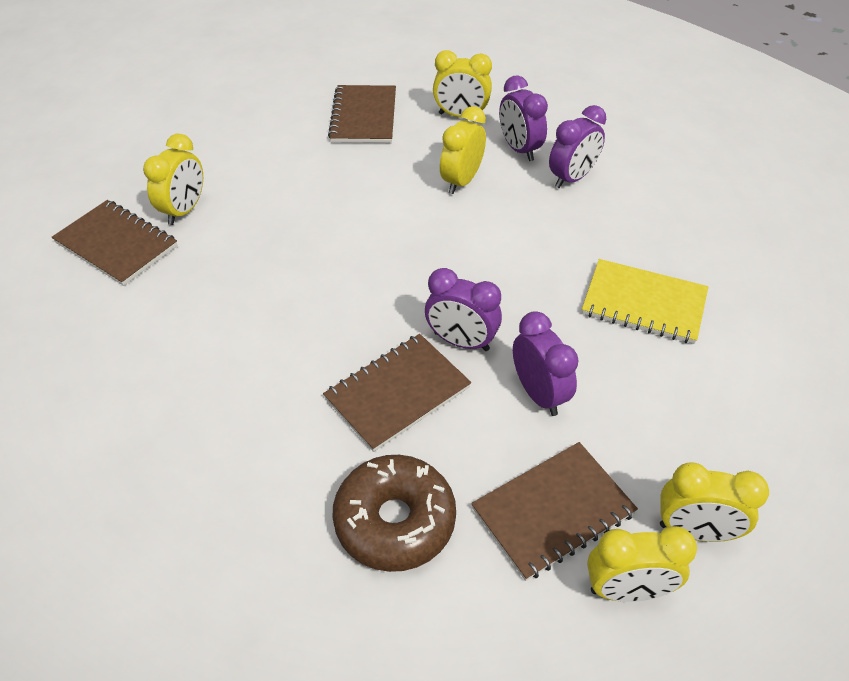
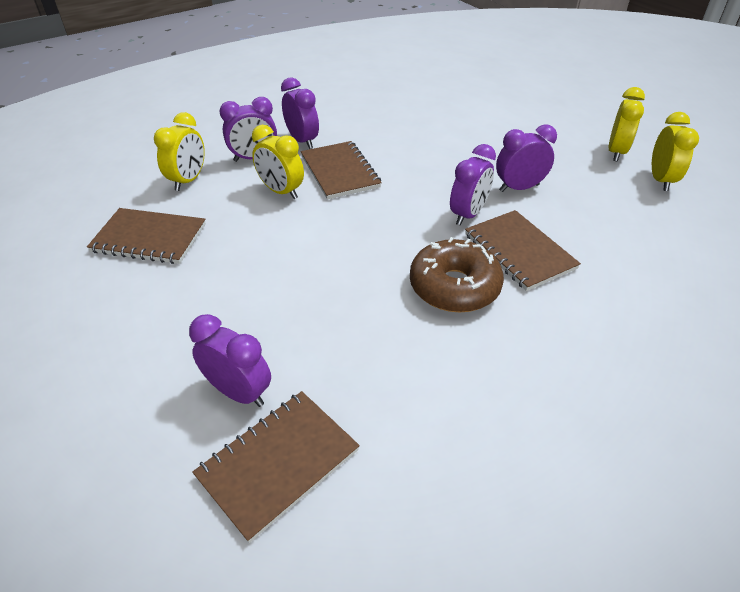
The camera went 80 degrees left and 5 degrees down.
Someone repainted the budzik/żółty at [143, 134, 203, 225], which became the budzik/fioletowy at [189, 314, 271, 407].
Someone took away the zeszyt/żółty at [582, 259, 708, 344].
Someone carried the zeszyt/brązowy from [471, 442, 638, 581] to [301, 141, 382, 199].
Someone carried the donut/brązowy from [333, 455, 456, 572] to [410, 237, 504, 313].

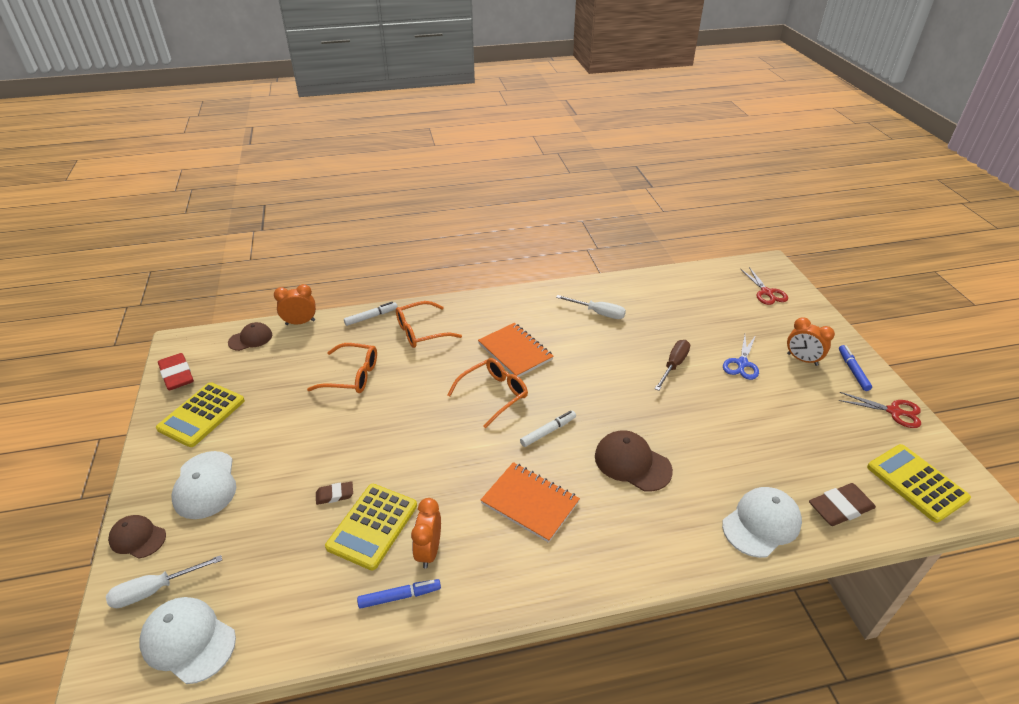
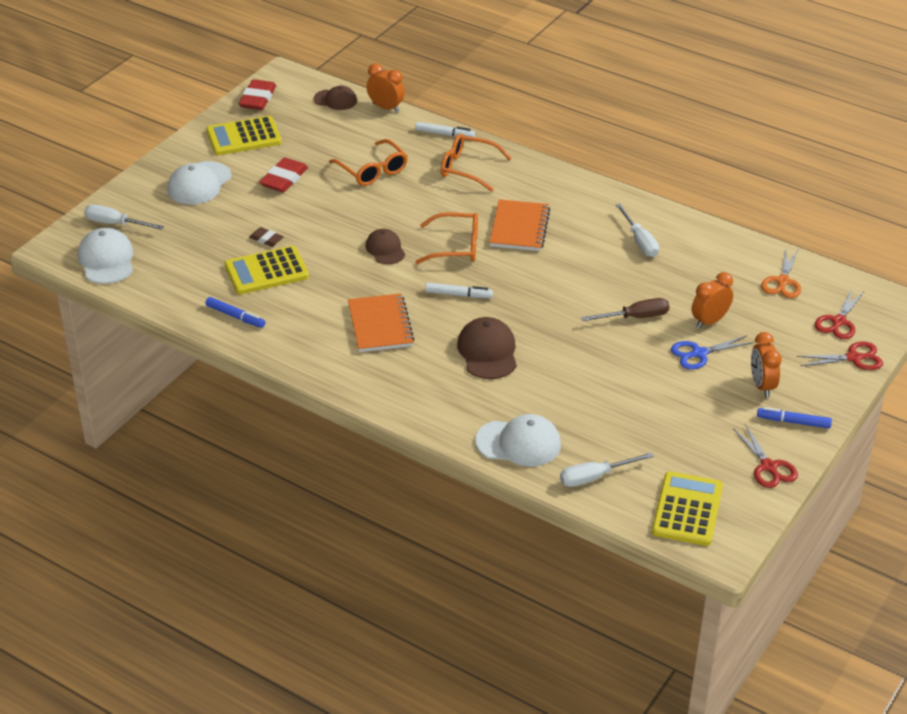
The camera went 45 degrees right and 0 degrees up.
Someone rotated the flamaster/niebieski at [839, 345, 872, 391] by 120 degrees counterclockwise.
Someone swapped the gumka do mazania/brązowy at [809, 483, 876, 526] for the śrubokręt/biały at [560, 453, 654, 487].
Someone carried the budzik/pomarańczowy from [411, 498, 441, 569] to [692, 272, 733, 328].
Someone carried the czapka/brązowy from [108, 515, 166, 558] to [365, 229, 405, 264].
Someone put down the gumka do mazania/czerwony at [259, 158, 308, 192].
Someone put down the nożyczki/pomarańczowy at [761, 249, 801, 298].
Someone put down the nożyczki/czerwony at [797, 342, 883, 370].

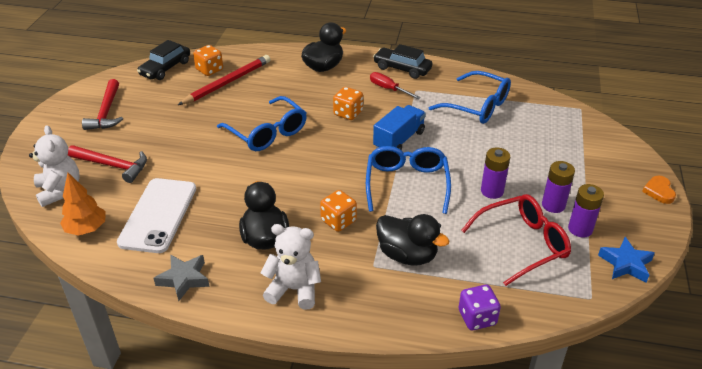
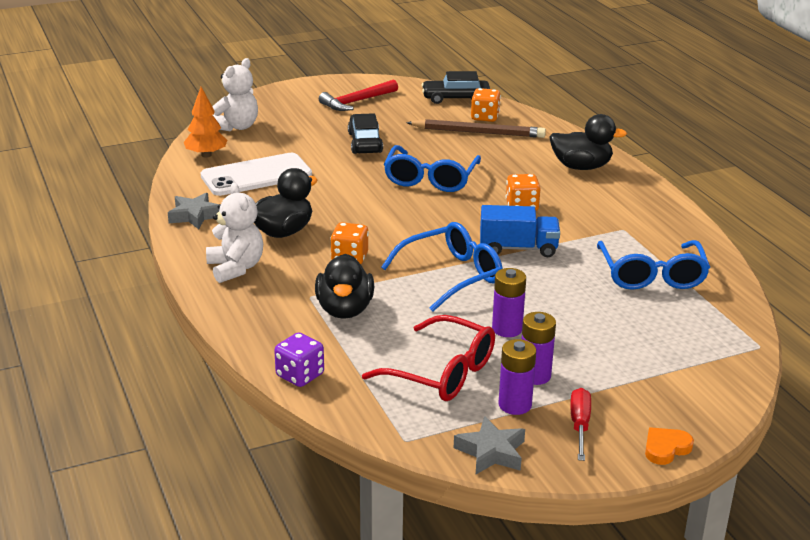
The camera went 55 degrees right and 10 degrees down.
Someone carried the samochód/czarny from [373, 44, 433, 79] to [348, 113, 383, 154].
Someone repainted the ołówek/czerwony at [178, 55, 271, 105], which became the ołówek/brązowy at [406, 119, 546, 138].
Someone carried the śrubokręt/czerwony from [370, 72, 421, 99] to [570, 388, 591, 461].
Someone took away the młotek/czerwony at [68, 145, 147, 183].
Someone repainted the gwiazda/niebieski at [598, 237, 655, 282], which became the gwiazda/szary at [454, 416, 525, 474].

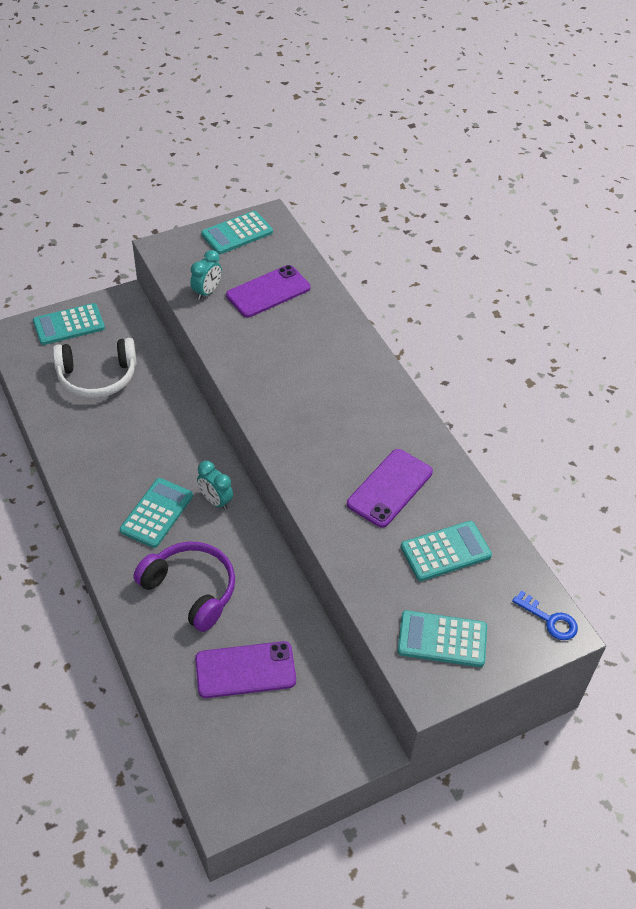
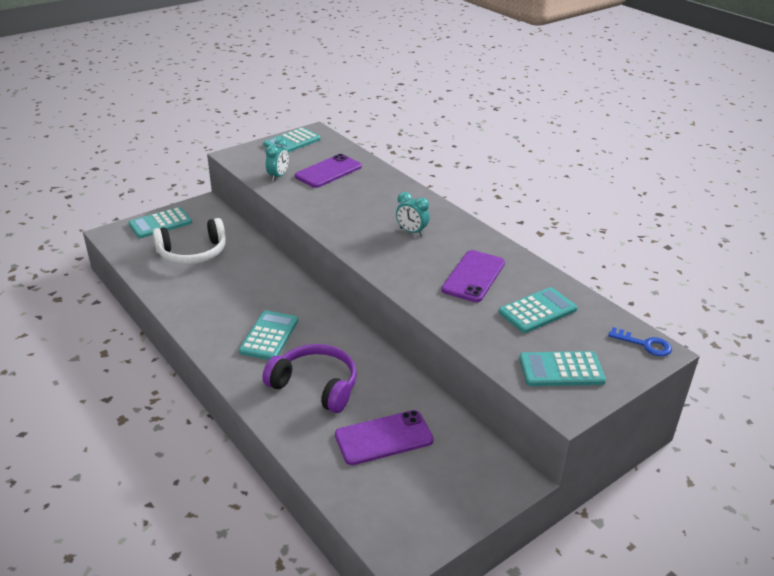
The camera went 10 degrees left and 15 degrees down.
Someone carried the budzik/turkusowy from [197, 461, 233, 510] to [396, 192, 430, 236].

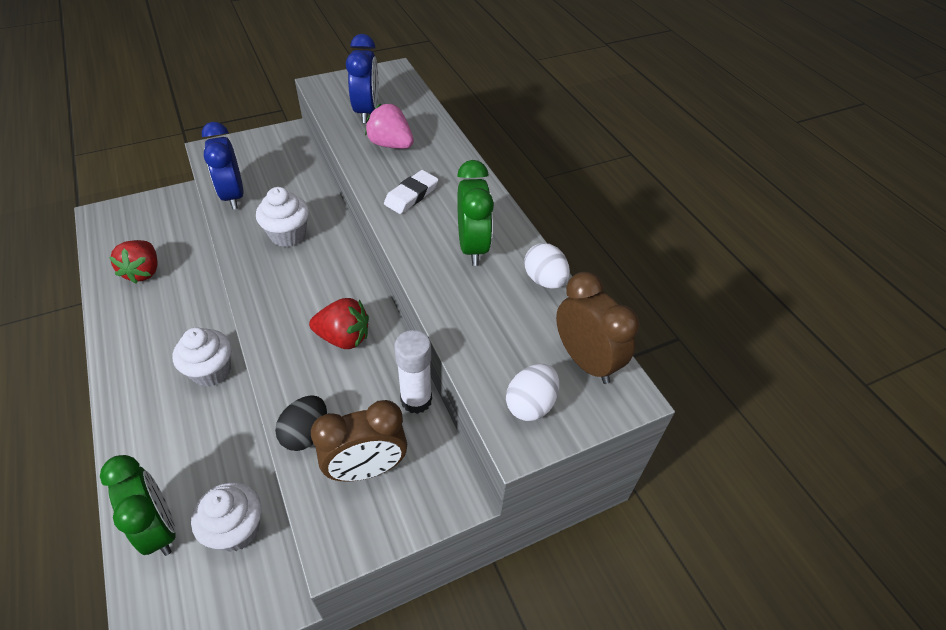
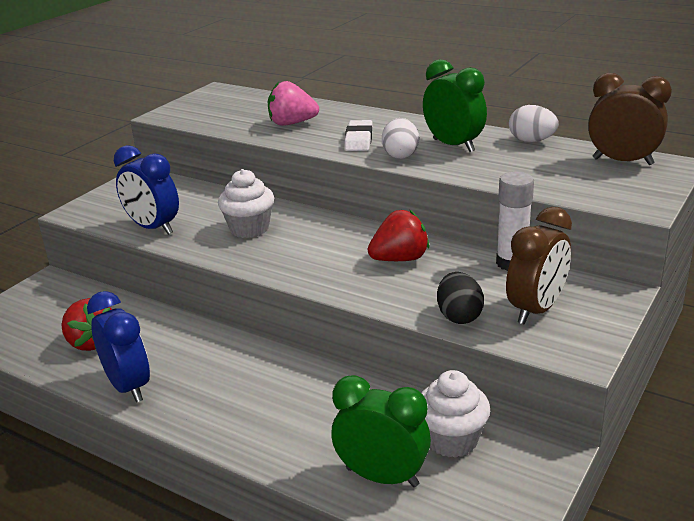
The camera went 30 degrees left and 20 degrees down.
Someone carried the budzik/niebieski from [346, 34, 379, 123] to [87, 291, 150, 402].
Someone took away the muffinka/biały at [173, 327, 231, 386].
Someone carried the jajko/biały from [506, 364, 559, 421] to [382, 118, 419, 159].

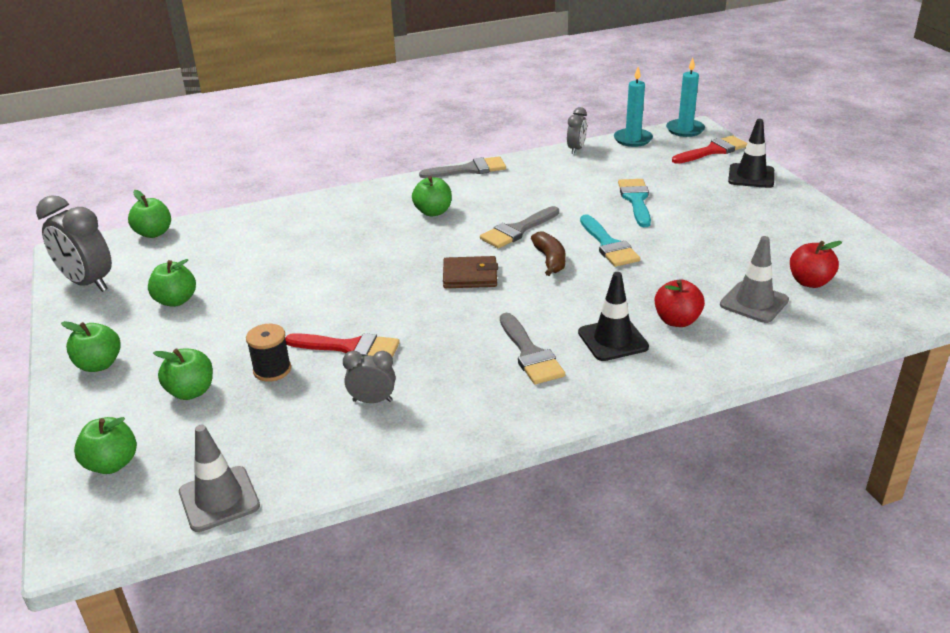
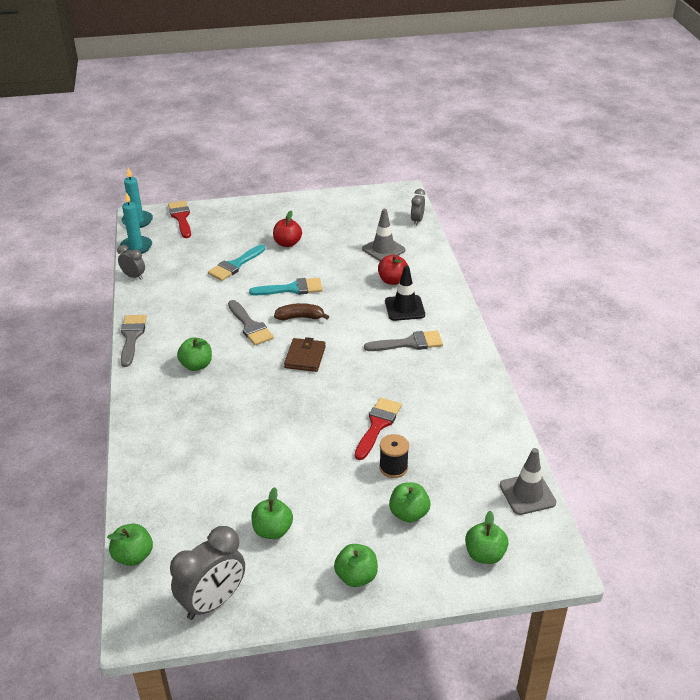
The camera went 80 degrees left and 5 degrees up.
Someone took away the pachołek/czarny at [728, 119, 774, 188].
Someone rotated the pędzel/turkusowy at [618, 179, 651, 227] by 60 degrees counterclockwise.
Someone carried the jabłko/czerwony from [790, 241, 842, 288] to [273, 211, 302, 247].
Someone carried the budzik/szary from [343, 351, 395, 403] to [411, 189, 425, 226].

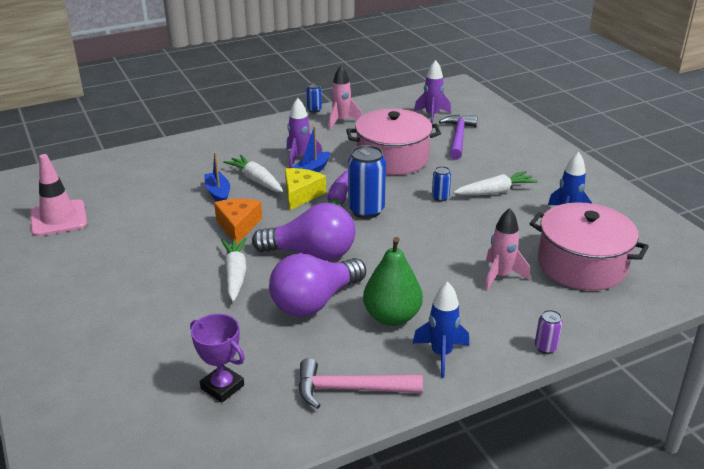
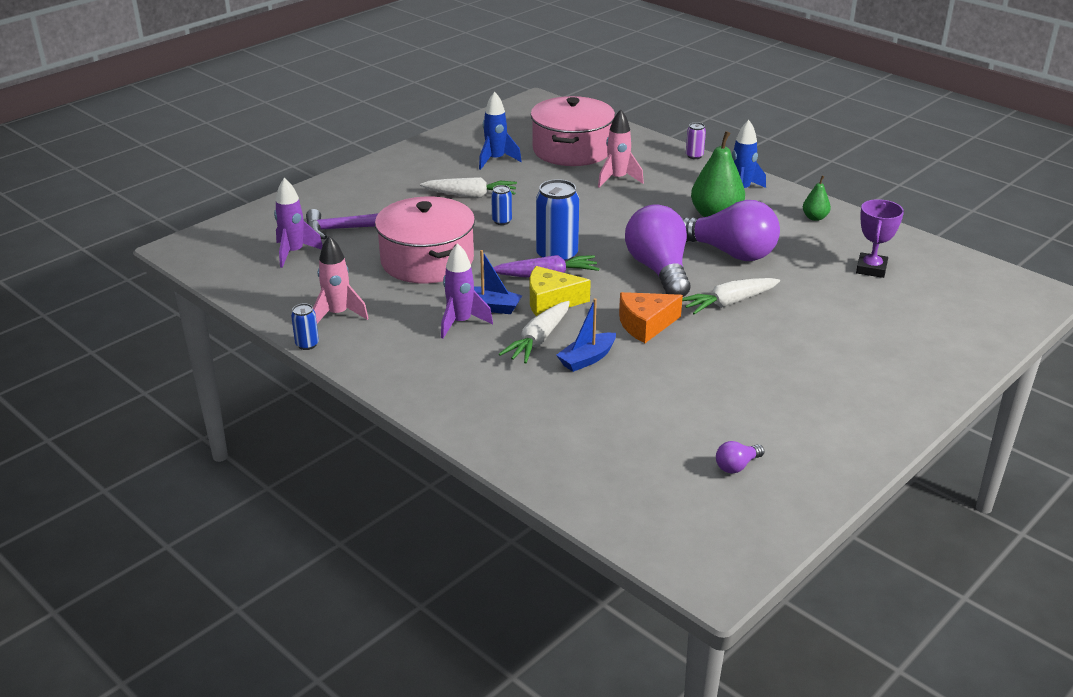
The camera went 110 degrees left and 0 degrees up.
Someone swapped the pachołek/różowy at [30, 154, 87, 236] for the żarówka/fioletowy at [716, 441, 765, 473].
Someone rotated the marchewka/biały at [453, 171, 538, 195] by 135 degrees clockwise.
Someone swapped the młotek/różowy at [299, 358, 423, 409] for the gruszka/zielony at [803, 176, 831, 221].

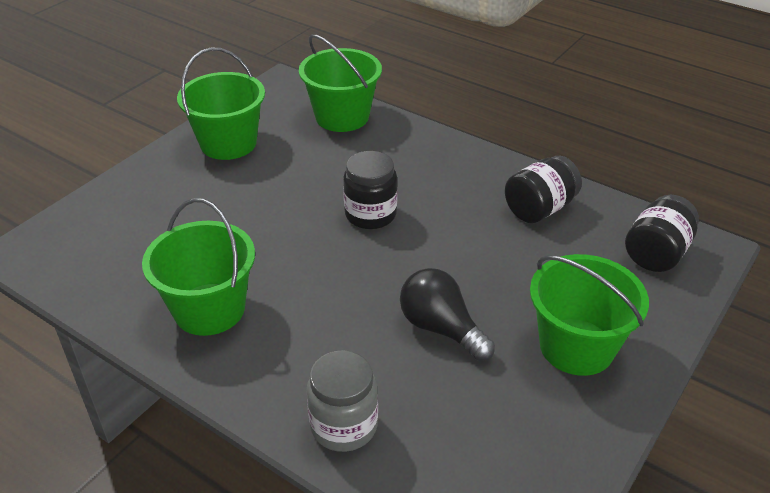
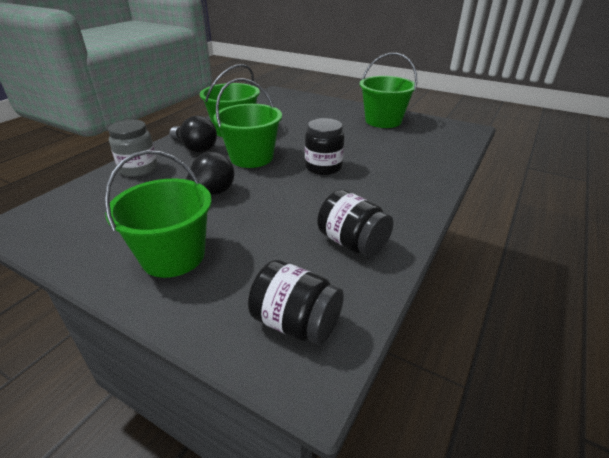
The camera went 85 degrees right and 5 degrees down.
Someone carried the wiadro/zielony from [299, 34, 382, 132] to [214, 78, 282, 168].
Someone put down the żarówka/czarny at [169, 116, 217, 152].

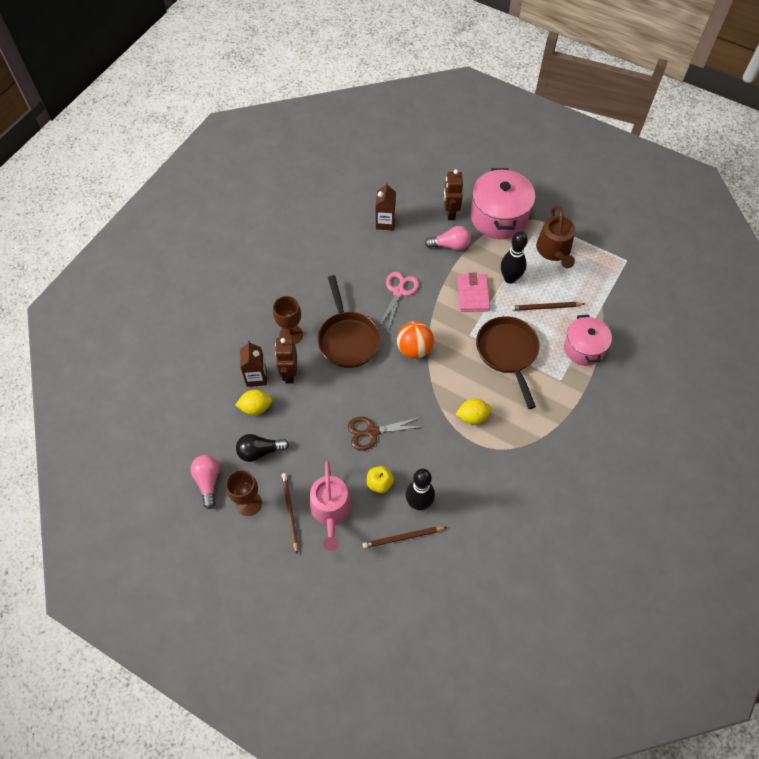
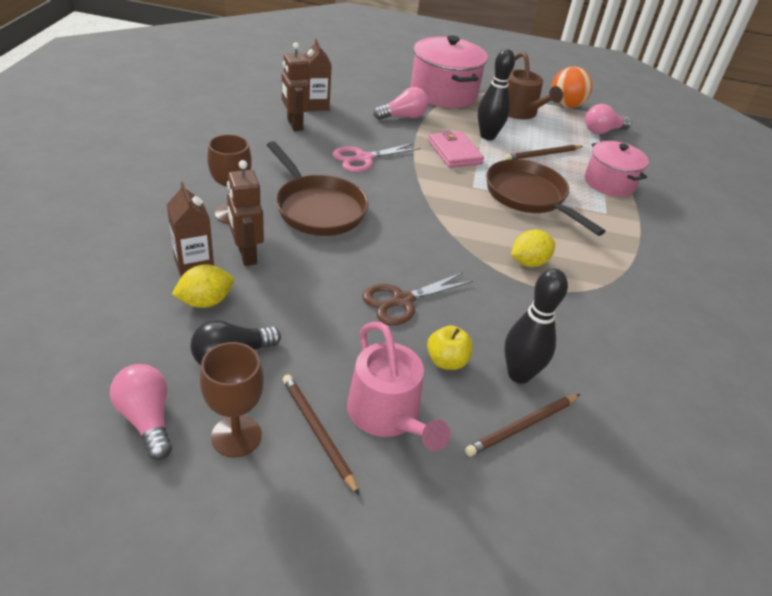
The camera went 25 degrees left and 20 degrees down.
Someone carried the robot/brązowy from [444, 169, 463, 220] to [282, 42, 310, 131].
Someone rotated the nożyczki/różowy at [378, 272, 419, 331] by 120 degrees counterclockwise.
Someone carried the piłka/pomarańczowy from [397, 321, 434, 359] to [551, 66, 593, 108].
Someone put down the żarówka/różowy at [585, 104, 632, 134].

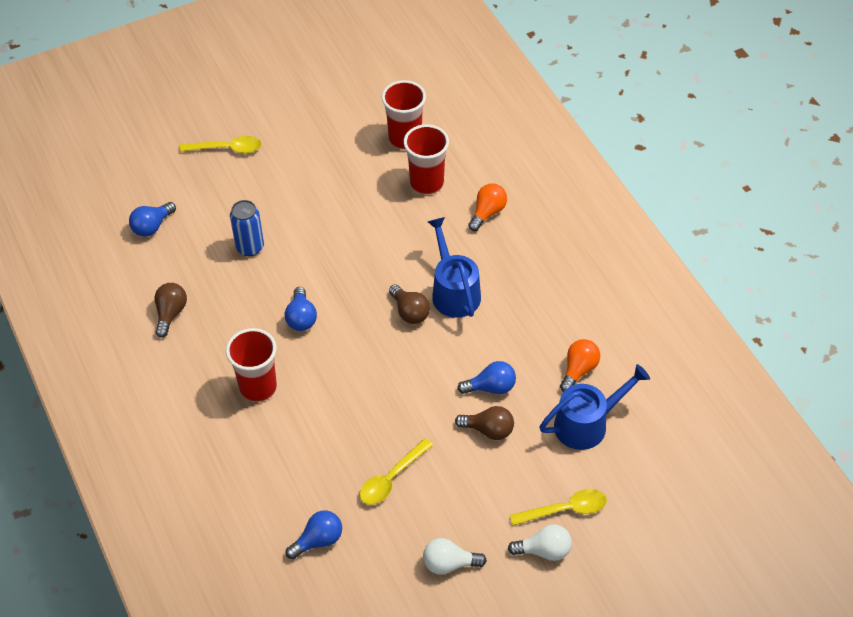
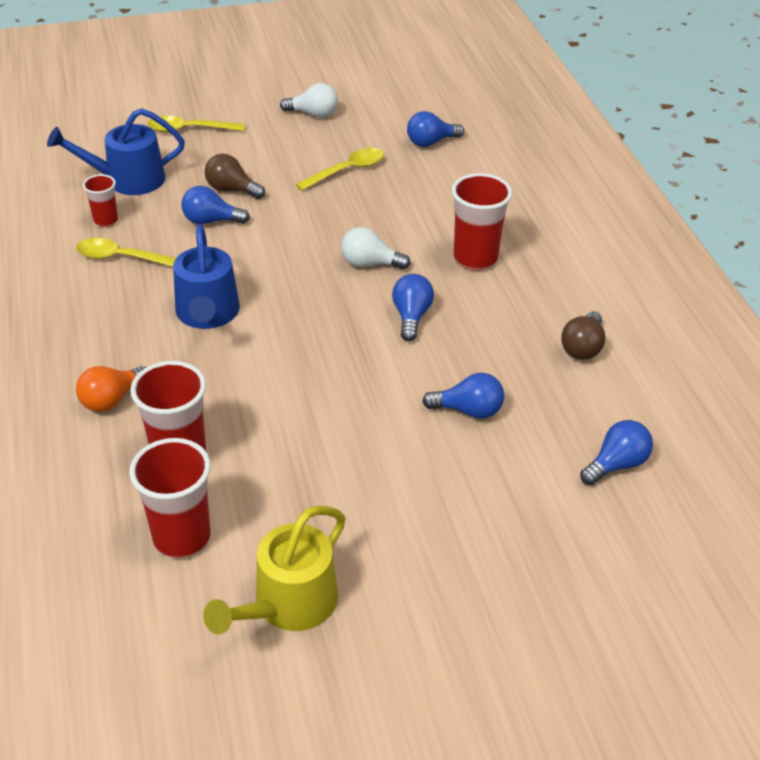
The camera went 170 degrees left and 10 degrees down.
Someone carried the łyżka/żółty from [179, 136, 262, 154] to [76, 238, 176, 267].
Someone swapped the puszka/niebieski at [230, 200, 264, 256] for the żarówka/niebieski at [422, 373, 504, 419].
Someone took away the żarówka/brązowy at [389, 284, 430, 324].
Someone swapped the żarówka/pomarańczowy at [560, 339, 600, 392] for the szklanka/czerwony at [83, 174, 118, 227].
Someone carried the żarówka/biały from [508, 524, 572, 561] to [341, 227, 411, 270].
Someone put down the konewka/żółty at [203, 506, 346, 634].

